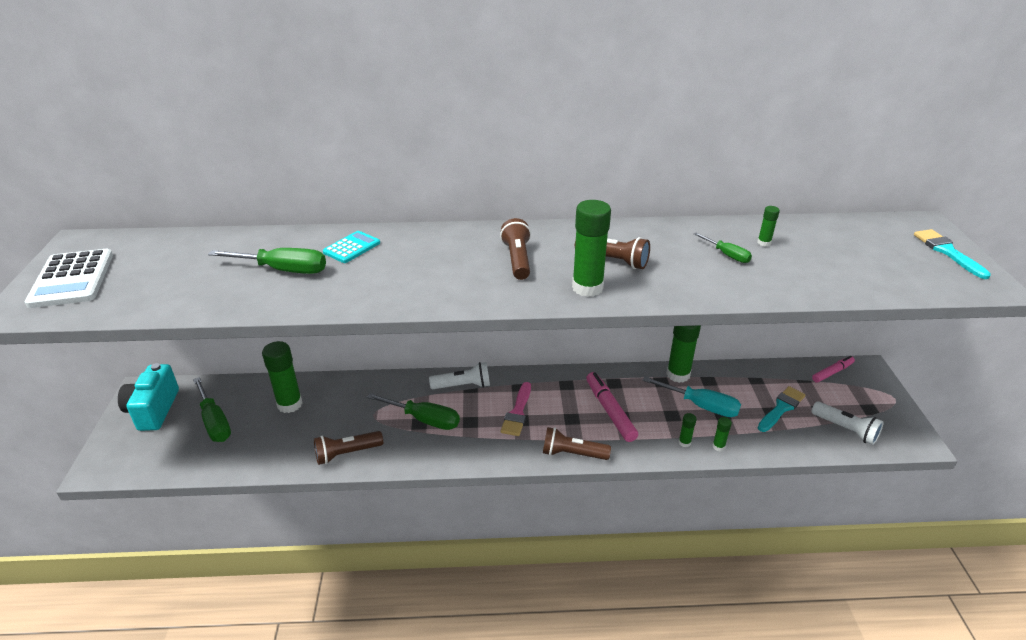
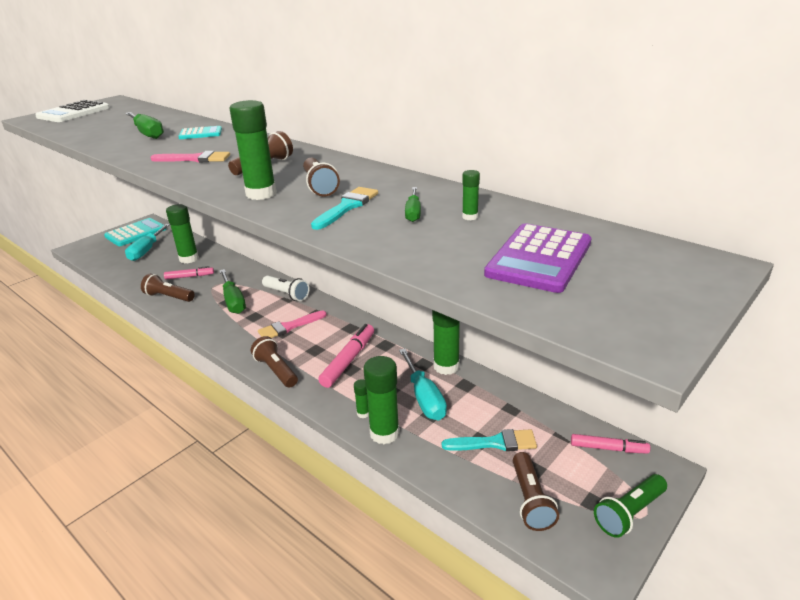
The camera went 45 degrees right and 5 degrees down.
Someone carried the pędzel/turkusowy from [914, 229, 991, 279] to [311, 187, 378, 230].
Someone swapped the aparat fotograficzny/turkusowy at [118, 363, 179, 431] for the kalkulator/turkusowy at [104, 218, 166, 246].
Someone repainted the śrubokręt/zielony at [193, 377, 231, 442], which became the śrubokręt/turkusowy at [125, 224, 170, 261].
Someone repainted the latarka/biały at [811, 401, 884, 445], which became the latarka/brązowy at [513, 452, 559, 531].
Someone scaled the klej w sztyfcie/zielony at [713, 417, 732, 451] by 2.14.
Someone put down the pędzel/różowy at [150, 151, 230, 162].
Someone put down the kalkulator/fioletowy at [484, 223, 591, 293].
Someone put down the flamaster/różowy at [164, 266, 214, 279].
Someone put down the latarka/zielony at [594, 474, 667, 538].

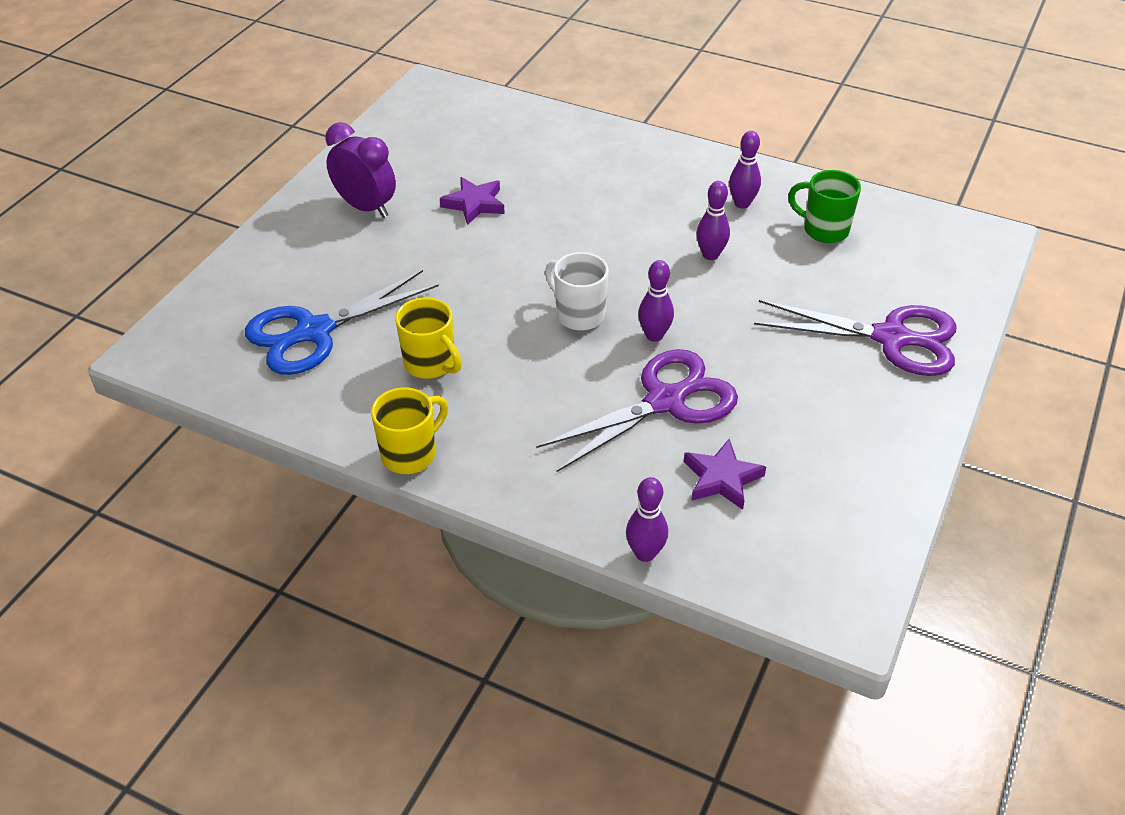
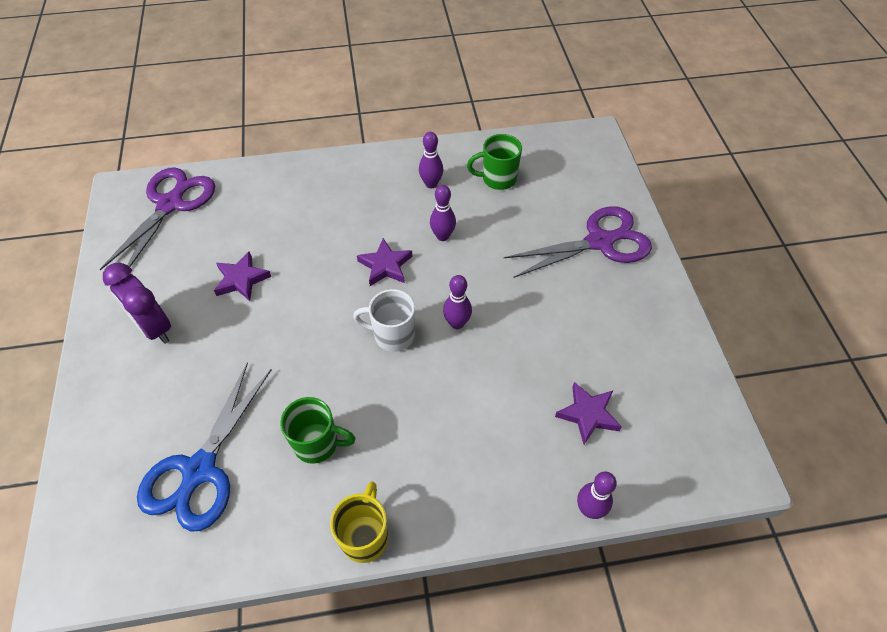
The camera went 35 degrees left and 10 degrees up.
Someone rotated the budzik/fioletowy at [325, 122, 396, 218] by 135 degrees counterclockwise.
Someone repainted the kubek/żółty at [395, 298, 462, 379], which became the kubek/zielony at [280, 397, 355, 464].
Someone carried the nożyczki/fioletowy from [536, 349, 738, 473] to [100, 168, 215, 270].
Someone put down the gwiazda/fioletowy at [357, 238, 412, 286].

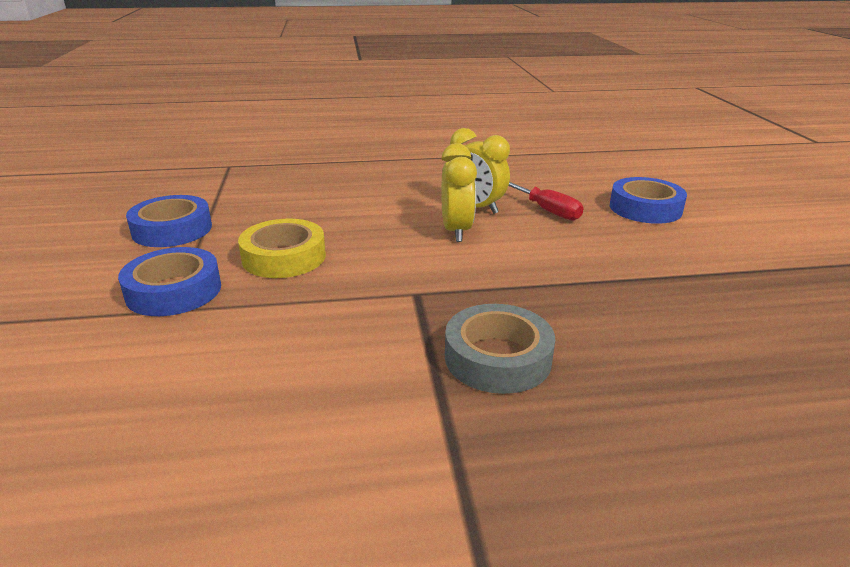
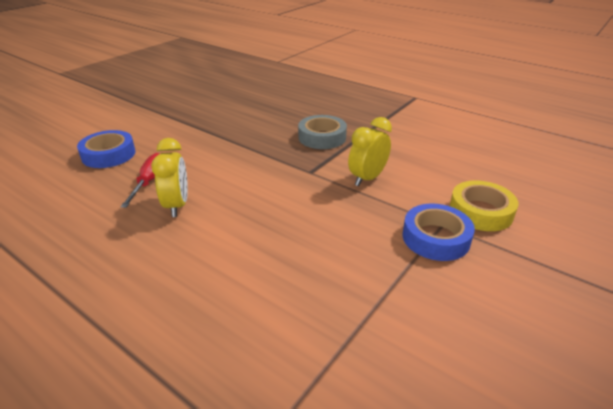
The camera went 135 degrees left and 5 degrees up.
Someone carried the budzik/żółty from [441, 143, 477, 242] to [348, 117, 392, 186].
Someone took away the taśma klejąca/niebieski at [126, 195, 212, 247].
Someone carried the taśma klejąca/żółty from [238, 219, 326, 278] to [450, 180, 519, 231].

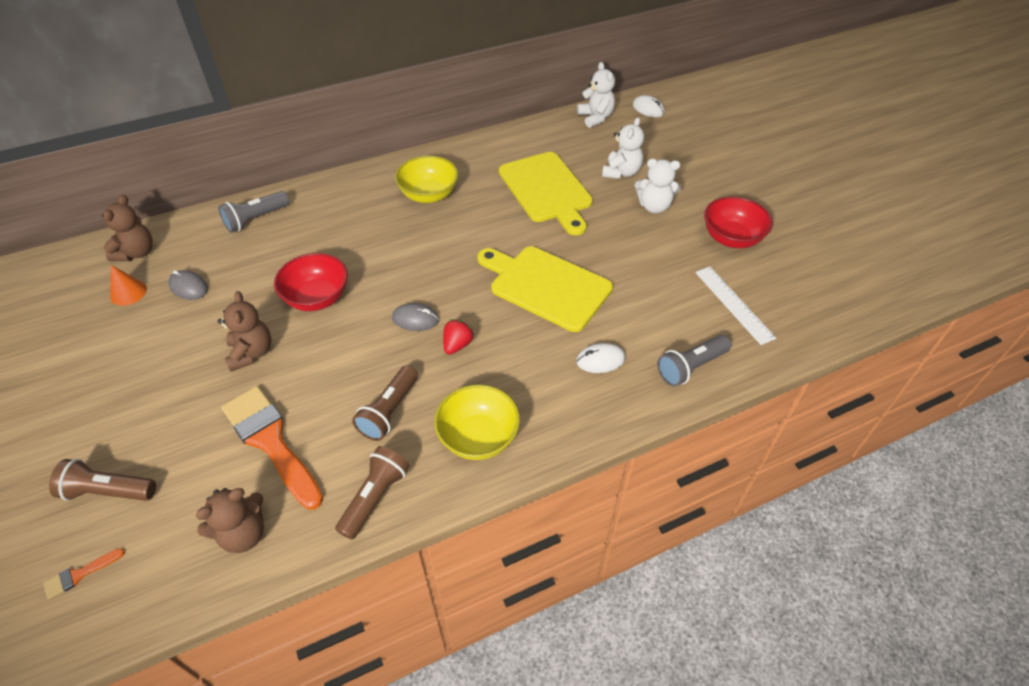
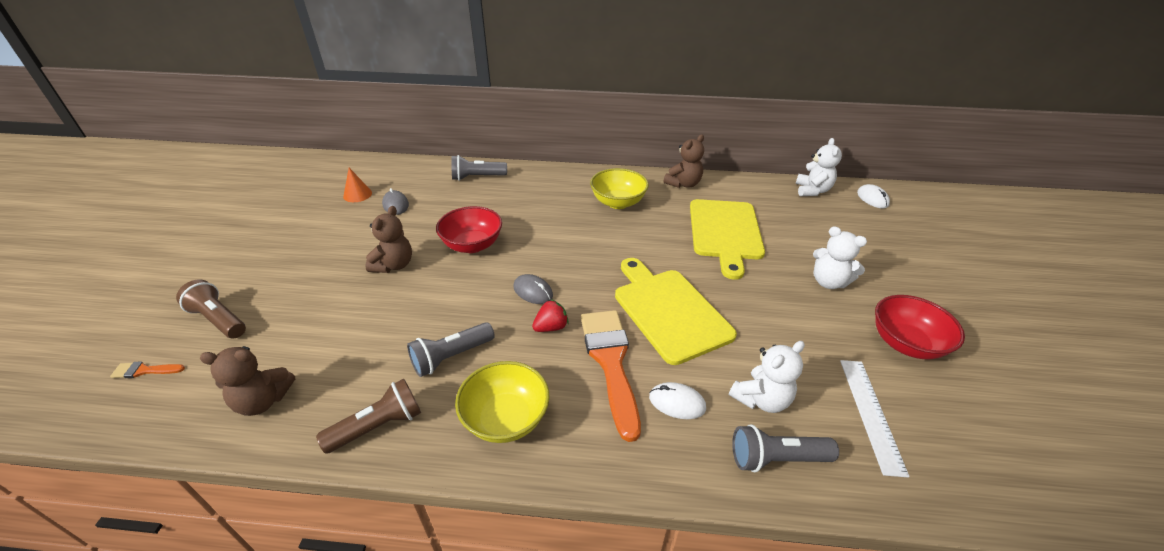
The camera went 30 degrees right and 10 degrees down.
Someone carried the miś/biały from [602, 117, 644, 179] to [729, 341, 805, 413].
Someone carried the miś/brązowy from [102, 195, 153, 261] to [663, 134, 704, 188].
Someone repainted the latarka/brązowy at [352, 366, 418, 441], which became the latarka/szary at [407, 322, 495, 377].
Someone carried the pędzel/pomarańczowy from [221, 386, 323, 510] to [581, 310, 641, 442].

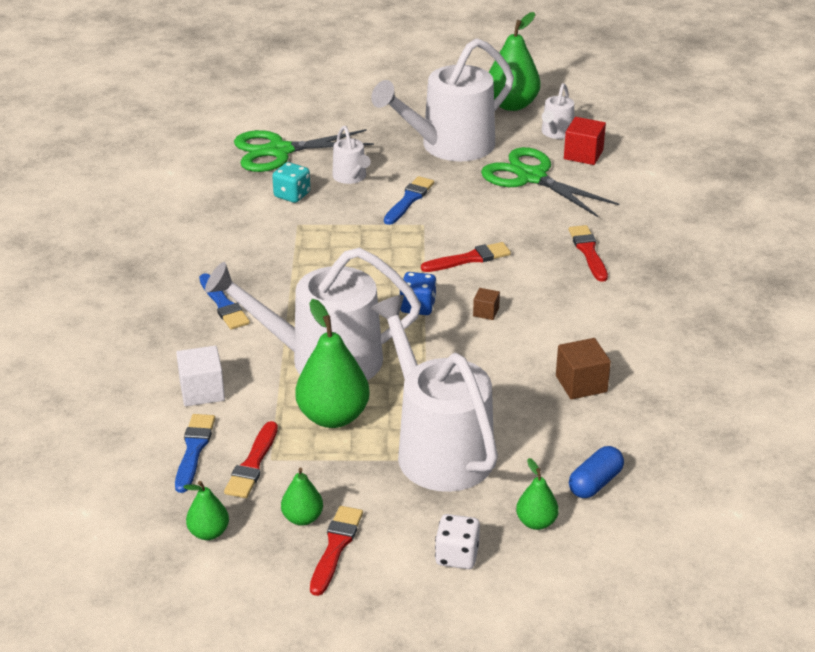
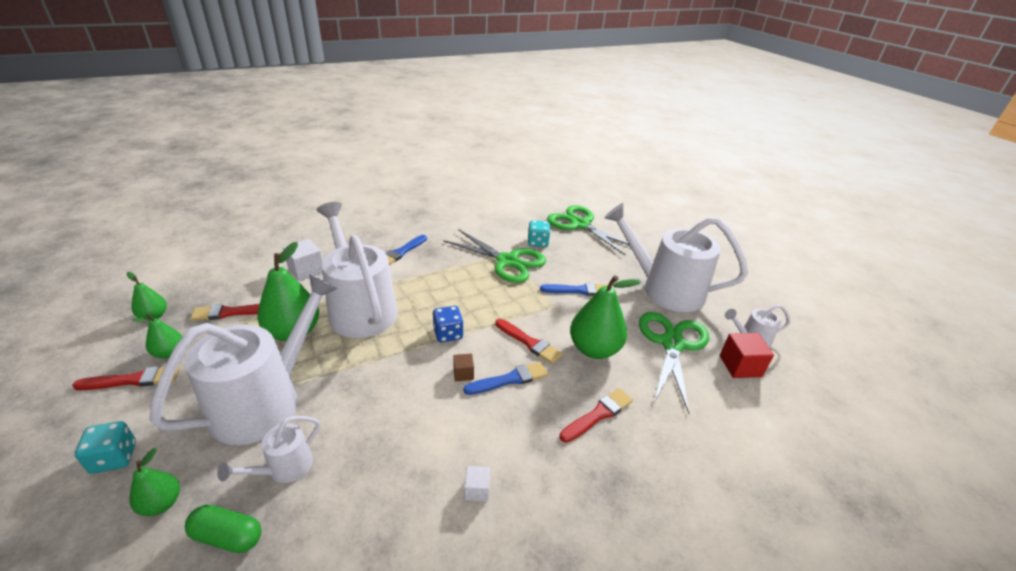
The camera went 60 degrees right and 0 degrees up.
Someone carried the gruszka/zielony from [489, 12, 541, 111] to [570, 275, 641, 359].
Someone carried the konewka/biały from [332, 126, 371, 184] to [217, 416, 320, 483].
Someone took away the sześcian/brązowy at [556, 338, 611, 400].
Someone carried the pędzel/niebieski from [175, 414, 215, 493] to [463, 362, 548, 395].
Someone repainted the kapsułka/niebieski at [569, 446, 624, 498], which became the kapsułka/zielony at [185, 505, 262, 553].
Someone repainted the kostka do gry/biały at [435, 514, 480, 569], which became the kostka do gry/turkusowy at [75, 421, 136, 474].
Someone put down the nożyczki/zielony at [443, 230, 546, 283].
Someone put down the sześcian/biały at [465, 466, 490, 501].

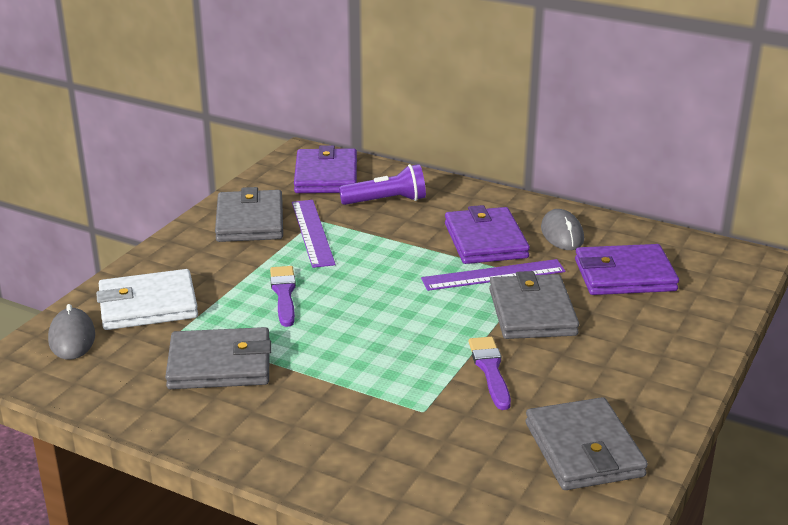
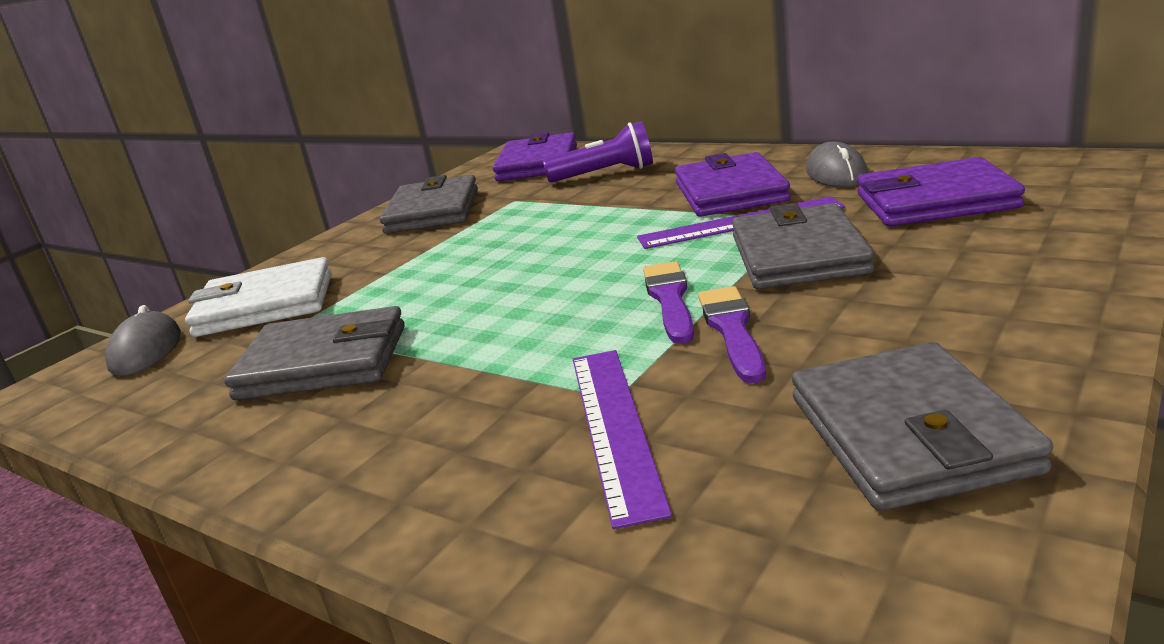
The camera went 10 degrees right and 5 degrees down.
Someone carried the linijka/fioletowy from [292, 200, 336, 268] to [573, 350, 672, 529].
Someone carried the pędzel/fioletowy from [270, 266, 296, 327] to [643, 261, 694, 344].

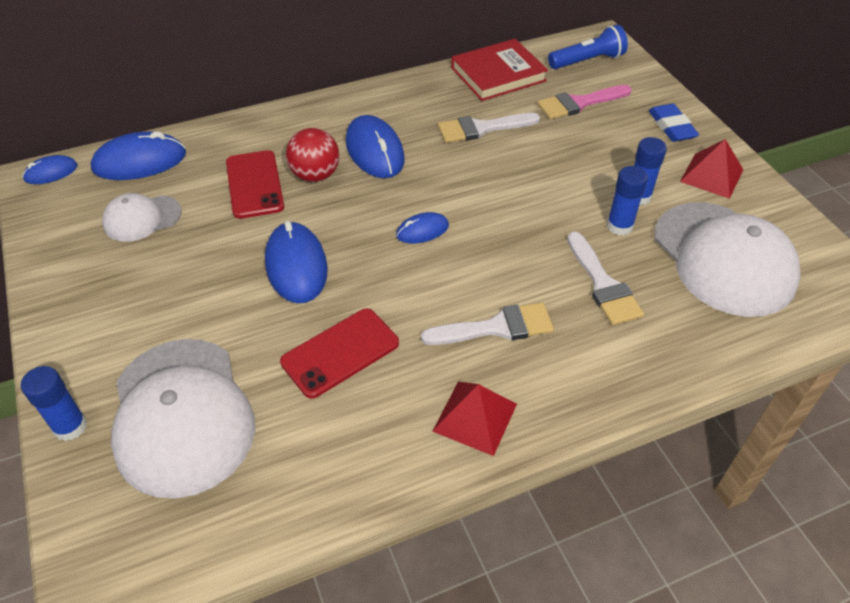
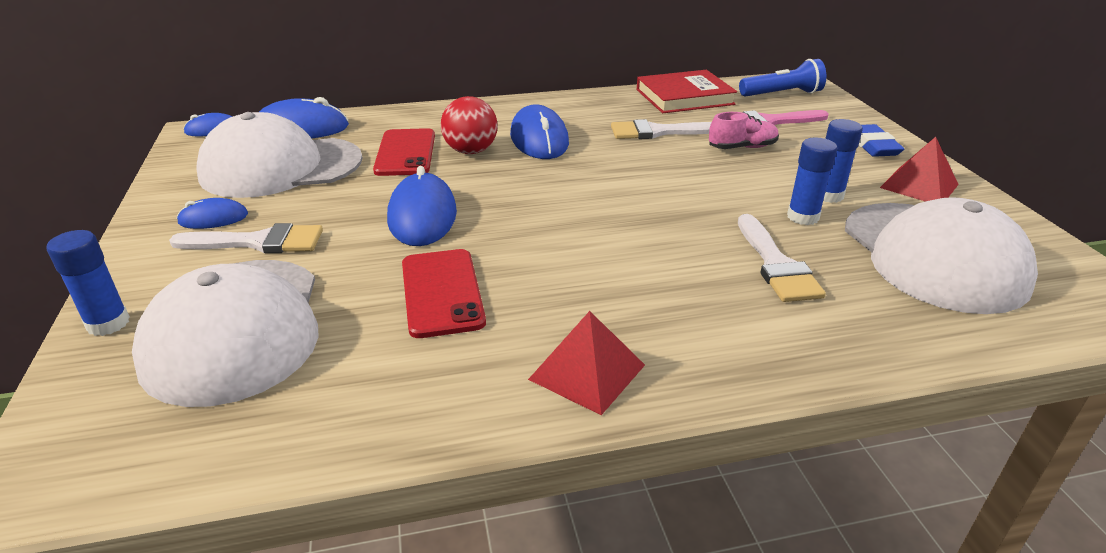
The camera went 10 degrees right and 15 degrees down.
Someone scaled the czapka/biały at [102, 193, 182, 242] by 1.93.
Someone carried the myszka/niebieski from [396, 212, 449, 243] to [177, 198, 248, 229].
Someone carried the pędzel/biały from [421, 302, 554, 345] to [169, 223, 323, 253].
Someone rotated the telefon/czerwony at [280, 308, 399, 398] by 75 degrees counterclockwise.
Someone put down the but/różowy at [709, 112, 779, 149].

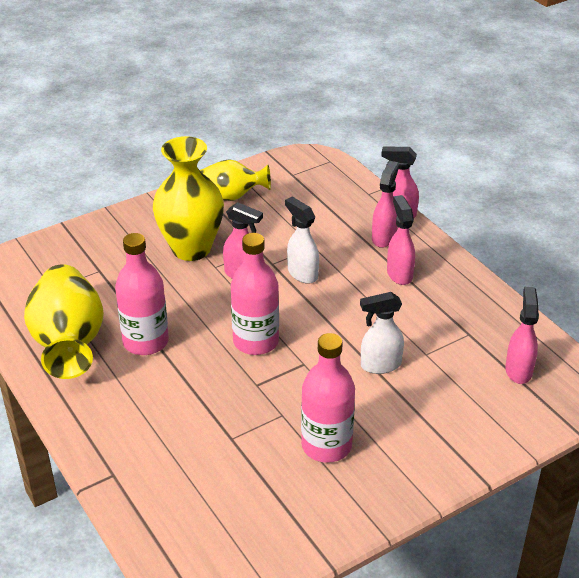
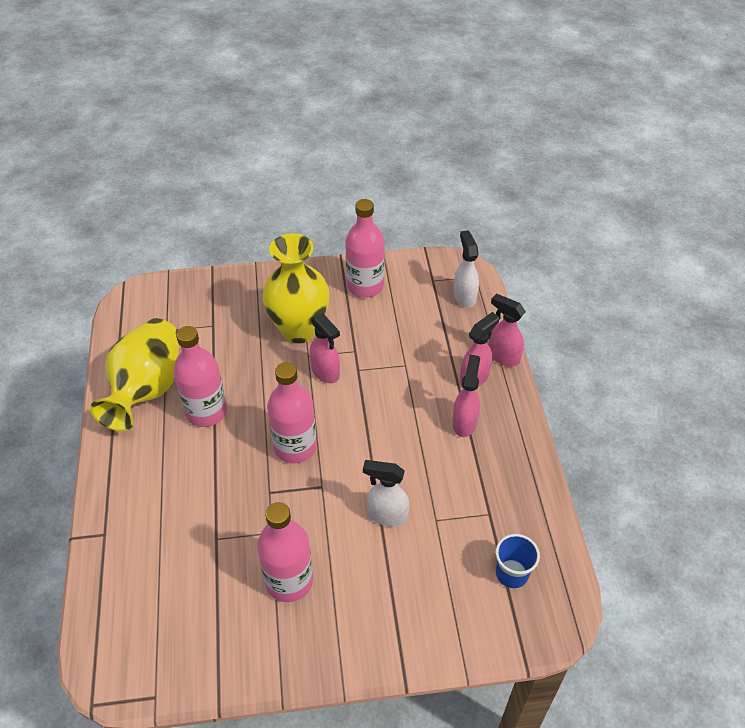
The camera went 25 degrees right and 10 degrees up.
Someone swapped the wazon/żółty at [200, 159, 271, 201] for the butelka/różowy at [345, 199, 385, 298].
Someone carried the spryskiwacz/biały from [285, 197, 319, 284] to [454, 230, 479, 308].
Someone swapped the spryskiwacz/różowy at [505, 287, 539, 384] for the szklanka/niebieski at [496, 534, 540, 588].

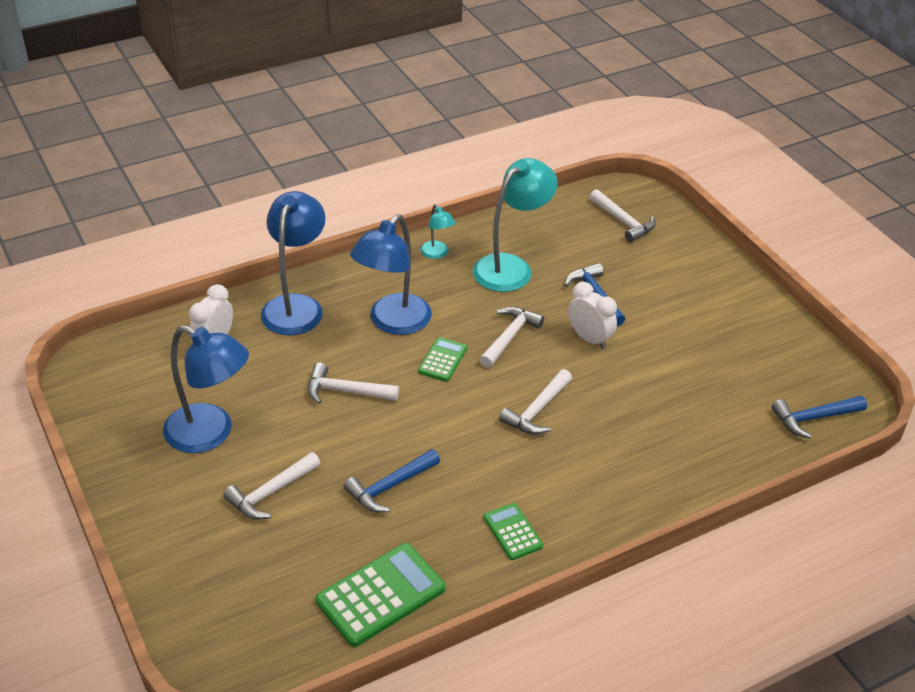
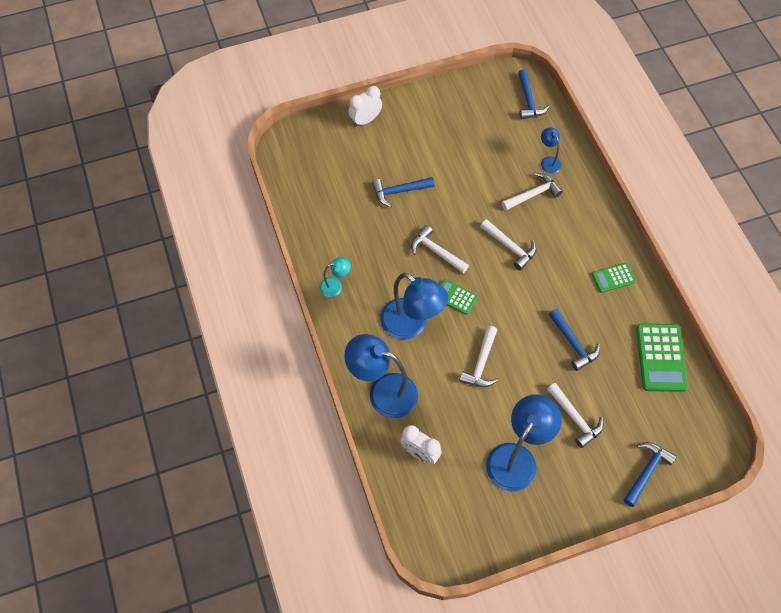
The camera went 80 degrees left and 20 degrees up.
Someone took away the lampka/turkusowy at [473, 158, 558, 292].
Someone carried the młotek/biały from [589, 189, 656, 243] to [501, 173, 563, 211].
Someone carried the budzik/biały from [568, 282, 617, 349] to [349, 86, 382, 127].
Someone rotated the kalkulator/zielony at [316, 543, 445, 647] by 150 degrees counterclockwise.
Someone put down the lampka/niebieski at [541, 128, 562, 174].
Someone put down the młotek/niebieski at [624, 442, 677, 507].

